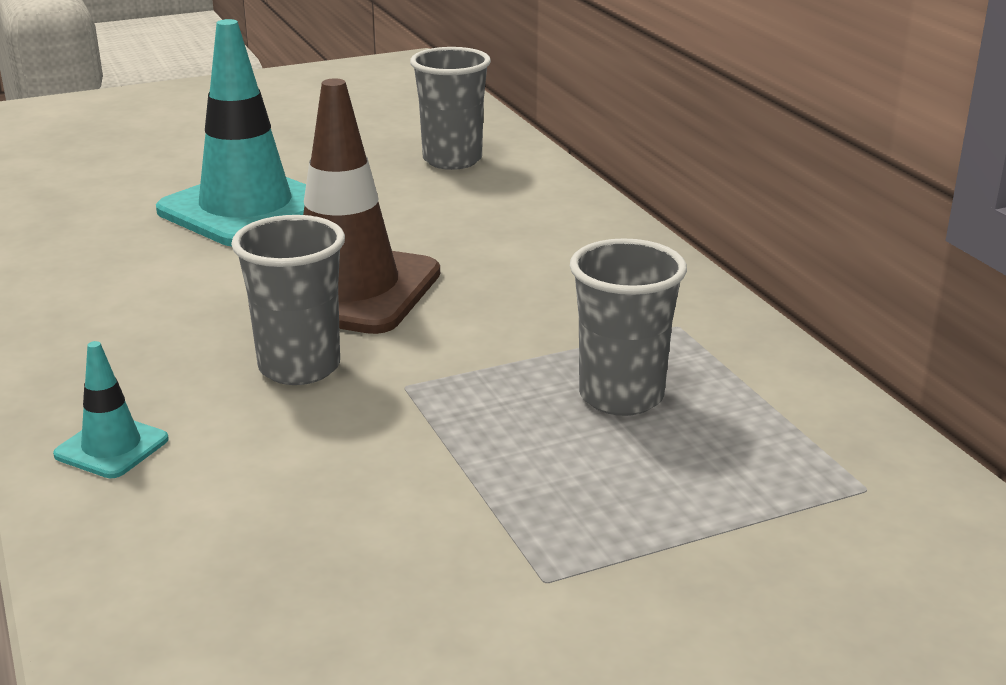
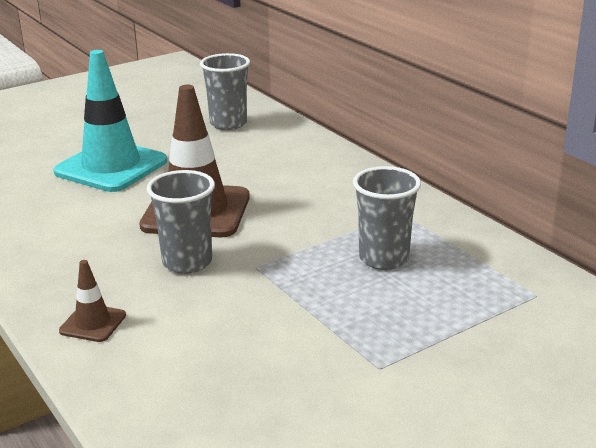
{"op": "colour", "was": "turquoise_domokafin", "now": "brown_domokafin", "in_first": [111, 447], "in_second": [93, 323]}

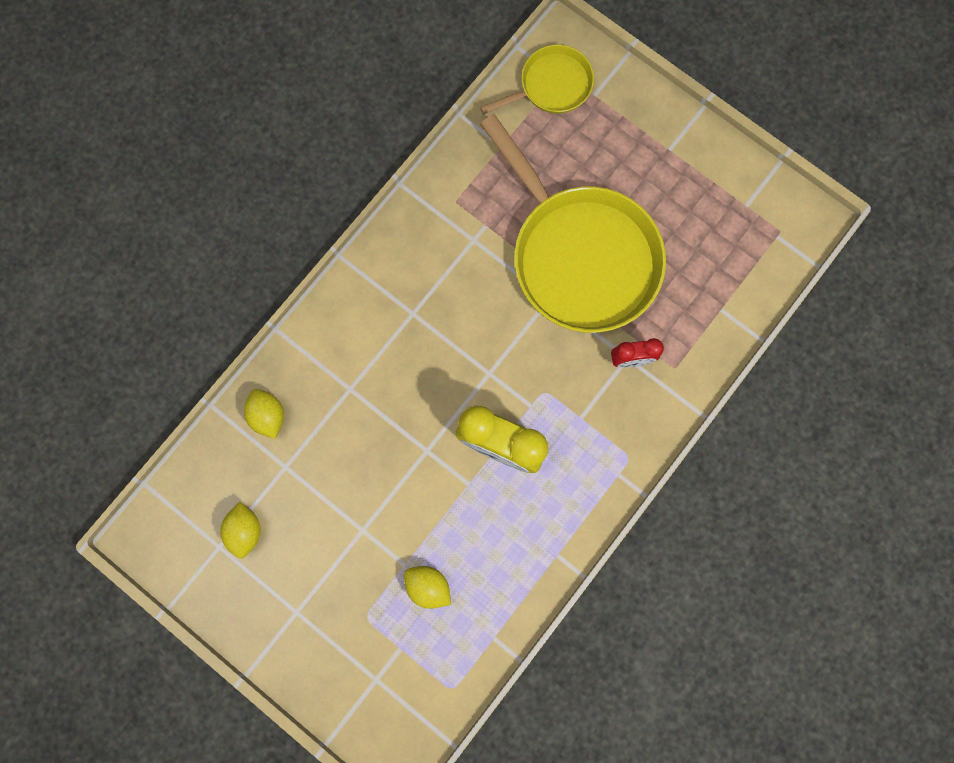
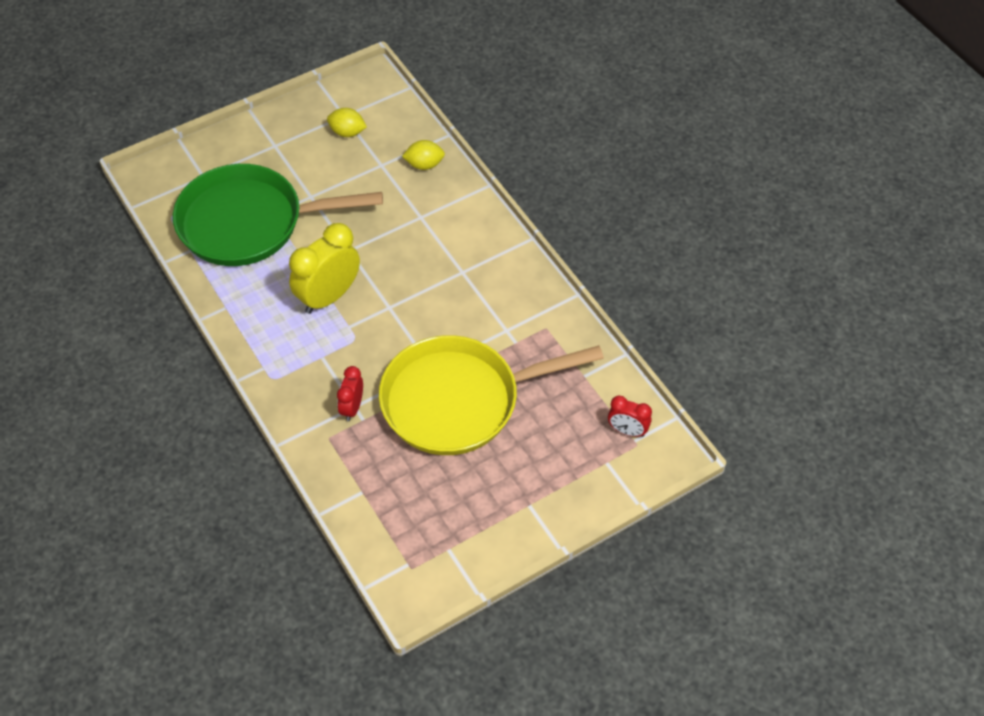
{"op": "exchanged", "was": "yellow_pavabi", "now": "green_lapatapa", "in_first": [428, 585], "in_second": [249, 223]}
{"op": "exchanged", "was": "yellow_lapatapa", "now": "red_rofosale", "in_first": [551, 86], "in_second": [627, 431]}

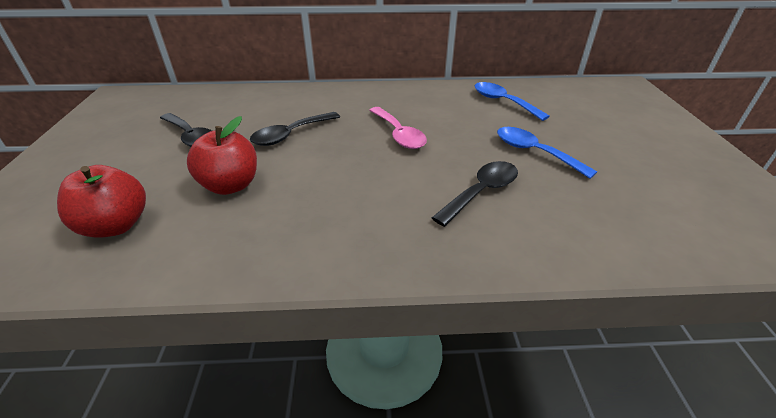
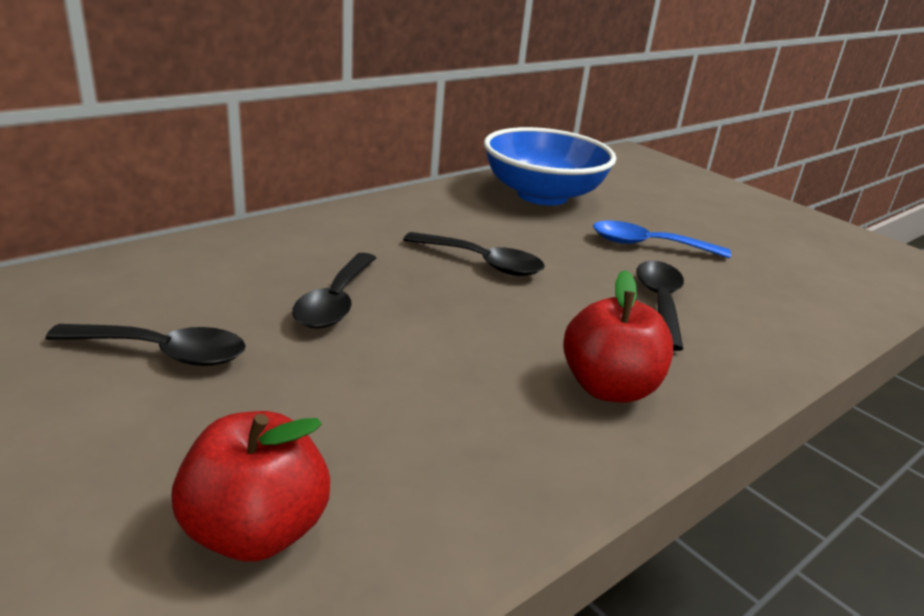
{"op": "colour", "was": "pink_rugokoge", "now": "black_rugokoge", "in_first": [398, 134], "in_second": [482, 262]}
{"op": "exchanged", "was": "blue_rugokoge", "now": "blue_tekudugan", "in_first": [503, 102], "in_second": [542, 195]}
{"op": "relocated", "was": "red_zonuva", "in_first": [230, 185], "in_second": [609, 388]}

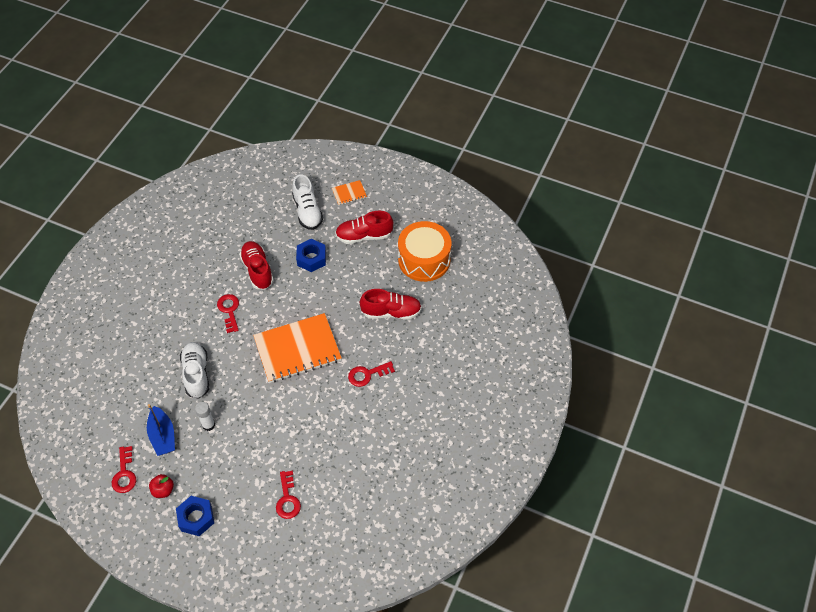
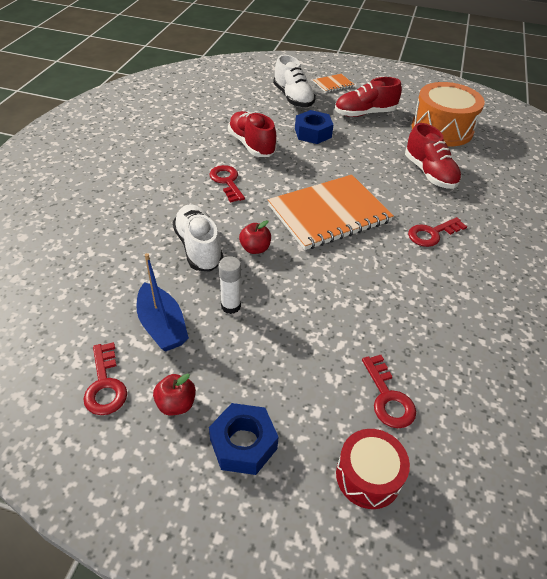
{"op": "appeared", "now": "red_zonuva", "in_second": [255, 248]}
{"op": "appeared", "now": "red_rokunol", "in_second": [368, 476]}
{"op": "spun", "was": "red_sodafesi", "in_first": [391, 312], "in_second": [429, 173], "clockwise": 75}

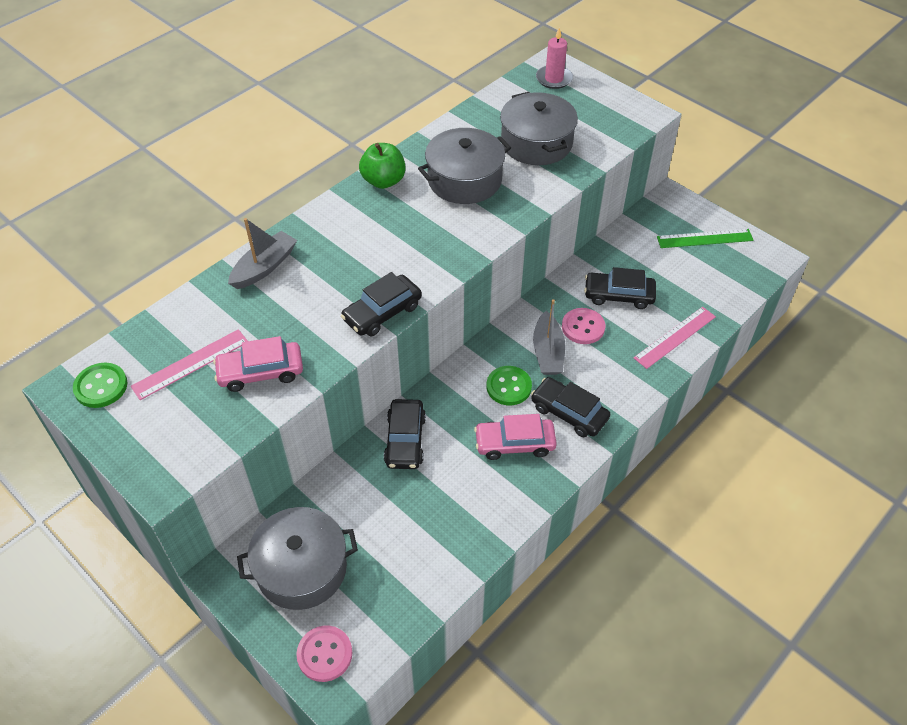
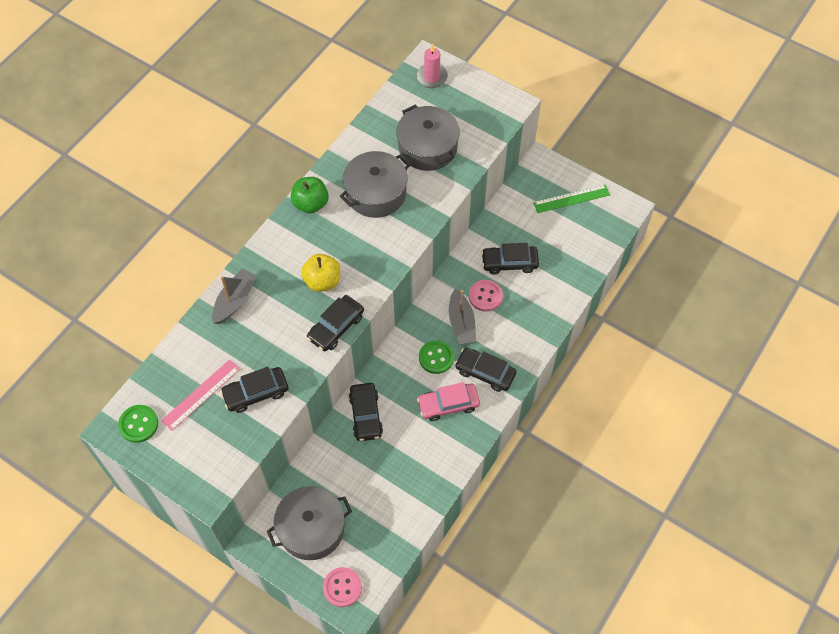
{"op": "colour", "was": "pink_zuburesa", "now": "black_zuburesa", "in_first": [260, 372], "in_second": [256, 393]}
{"op": "appeared", "now": "yellow_zonuva", "in_second": [322, 281]}
{"op": "missing", "was": "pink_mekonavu", "in_first": [675, 337]}

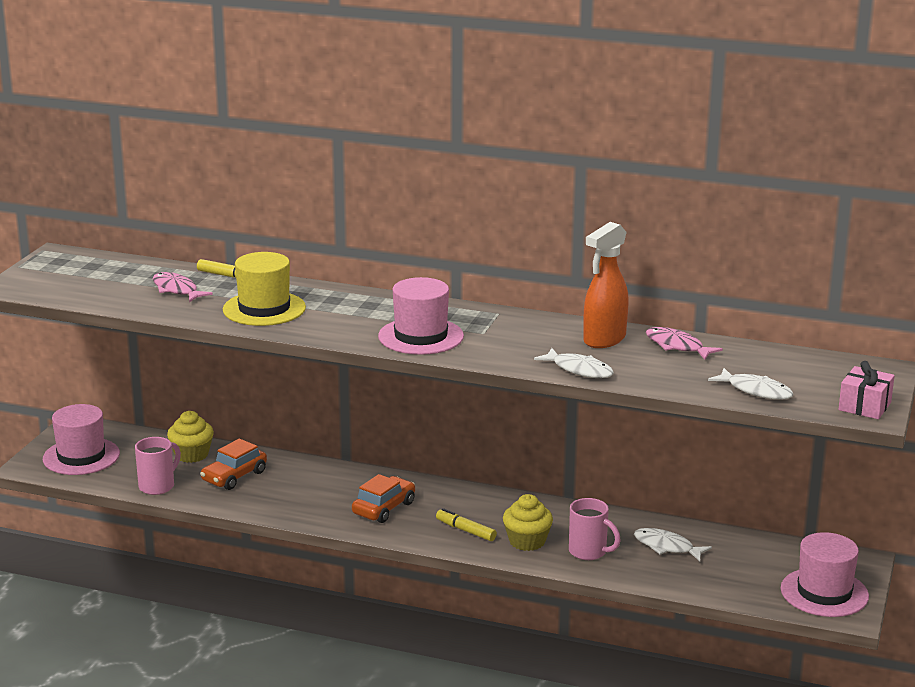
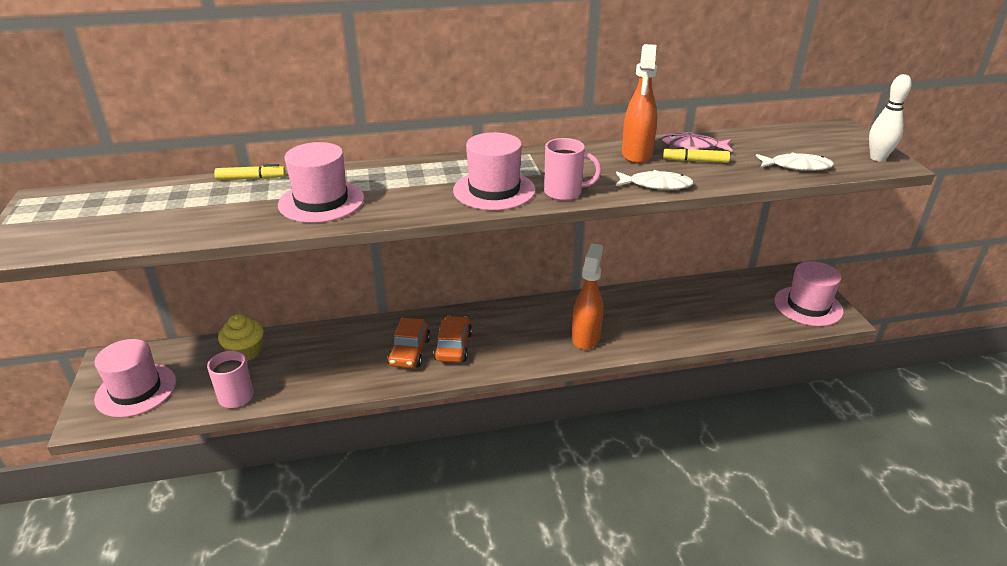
{"op": "colour", "was": "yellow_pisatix", "now": "pink_pisatix", "in_first": [264, 309], "in_second": [321, 201]}
{"op": "relocated", "was": "orange_zuburesa", "in_first": [234, 476], "in_second": [409, 352]}
{"op": "relocated", "was": "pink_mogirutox", "in_first": [589, 552], "in_second": [564, 193]}
{"op": "exchanged", "was": "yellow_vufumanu", "now": "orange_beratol", "in_first": [527, 541], "in_second": [586, 337]}
{"op": "relocated", "was": "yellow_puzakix", "in_first": [465, 530], "in_second": [695, 161]}
{"op": "exchanged", "was": "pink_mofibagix", "now": "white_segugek", "in_first": [864, 406], "in_second": [877, 158]}
{"op": "missing", "was": "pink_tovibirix", "in_first": [177, 290]}
{"op": "missing", "was": "white_tovibirix", "in_first": [667, 547]}

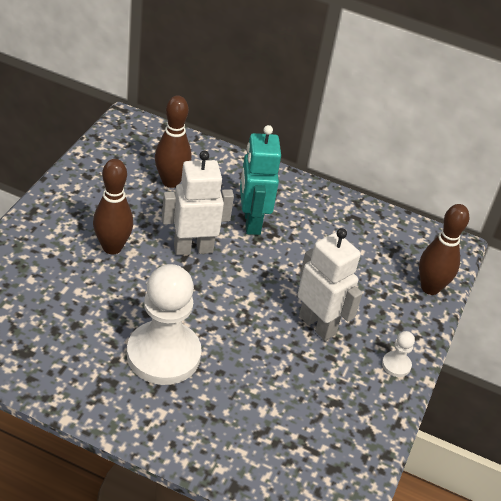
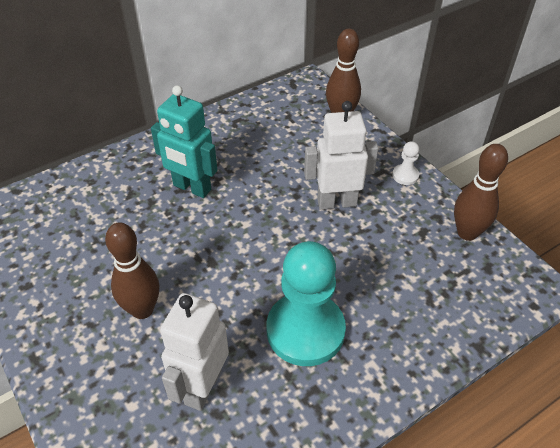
{"op": "relocated", "was": "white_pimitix", "in_first": [193, 248], "in_second": [202, 387]}
{"op": "colour", "was": "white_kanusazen", "now": "turquoise_kanusazen", "in_first": [163, 355], "in_second": [305, 330]}
{"op": "relocated", "was": "brown_segugek", "in_first": [171, 182], "in_second": [467, 233]}

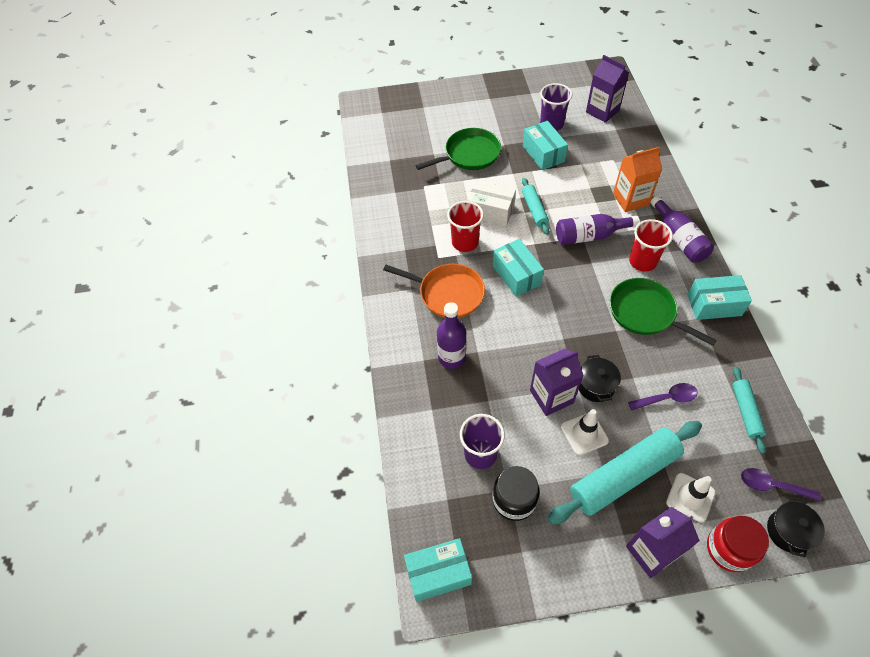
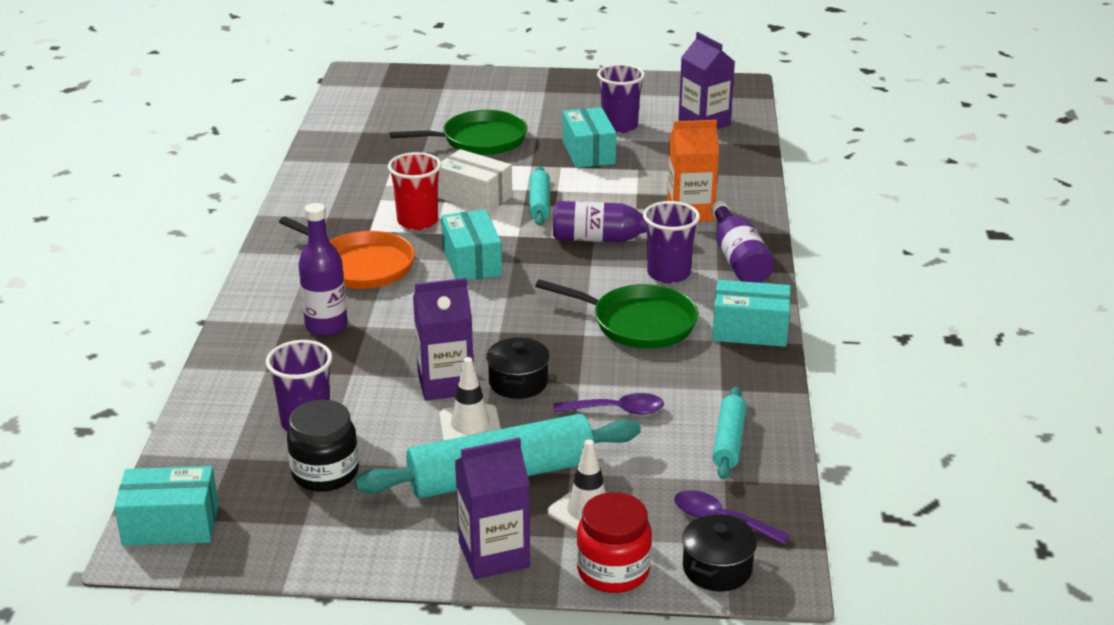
{"op": "spun", "was": "green_lapatapa", "in_first": [645, 312], "in_second": [639, 323], "clockwise": 150}
{"op": "colour", "was": "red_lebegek", "now": "purple_lebegek", "in_first": [642, 261], "in_second": [668, 274]}

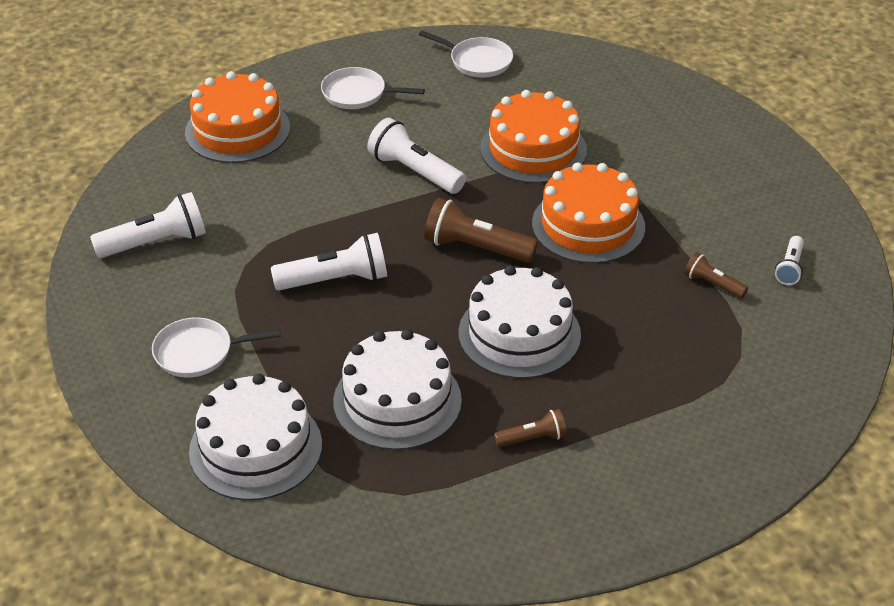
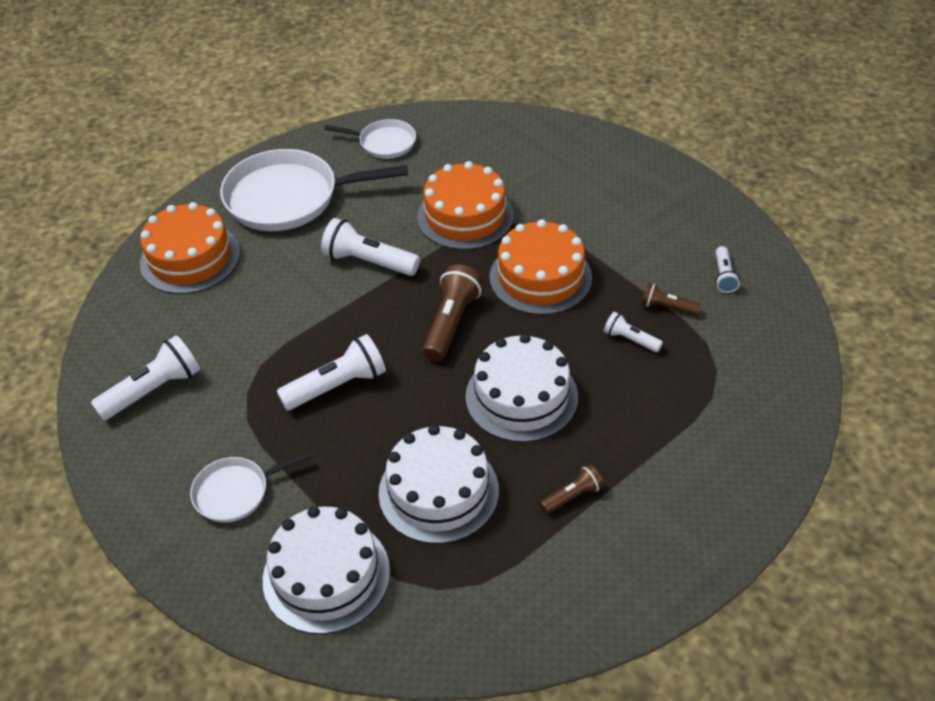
{"op": "size", "was": "white_lapatapa", "in_first": [357, 94], "in_second": [288, 198], "ratio": 1.91}
{"op": "spun", "was": "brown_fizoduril", "in_first": [475, 248], "in_second": [451, 323], "clockwise": 105}
{"op": "appeared", "now": "white_fizoduril", "in_second": [630, 339]}

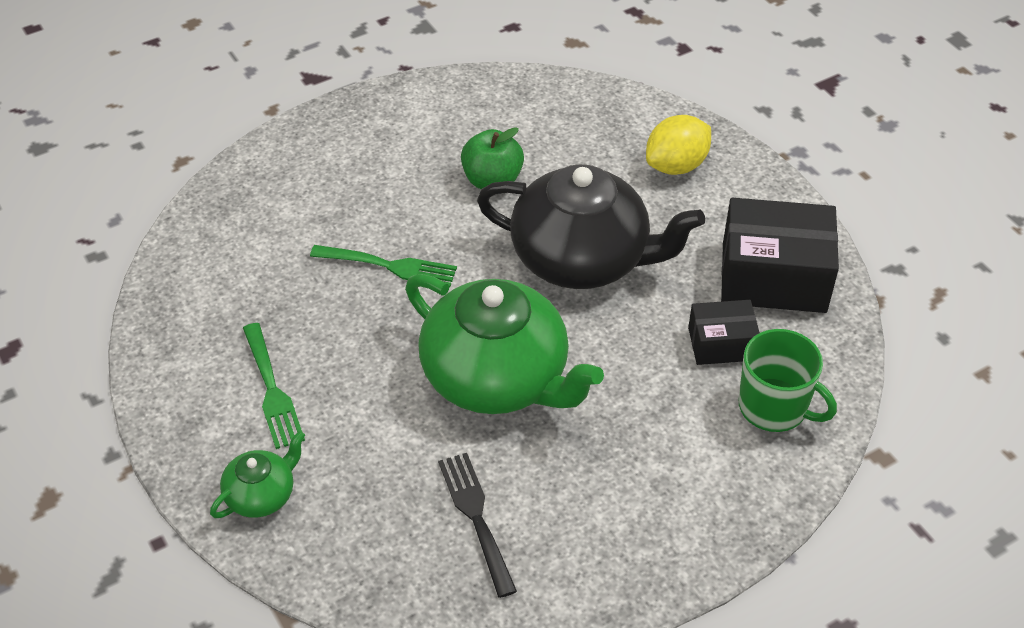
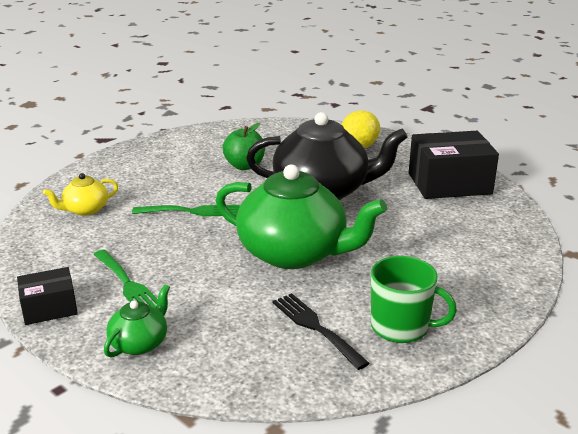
{"op": "relocated", "was": "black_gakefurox", "in_first": [721, 344], "in_second": [49, 308]}
{"op": "appeared", "now": "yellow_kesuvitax", "in_second": [85, 210]}
{"op": "relocated", "was": "green_mogirutox", "in_first": [774, 407], "in_second": [401, 327]}

